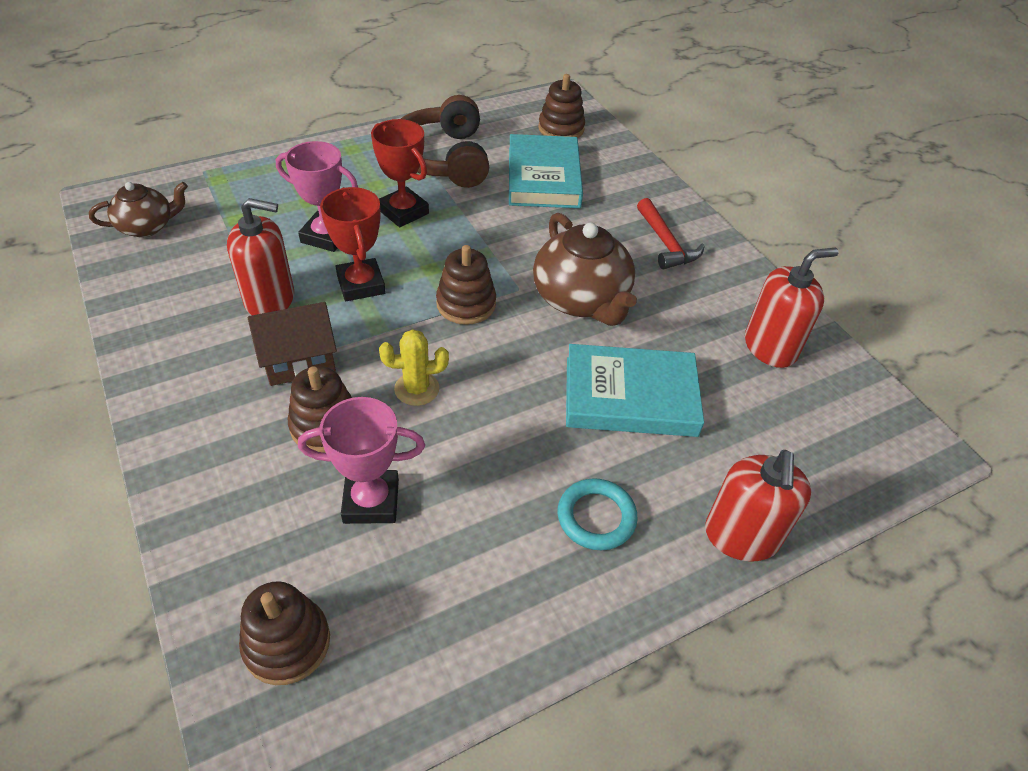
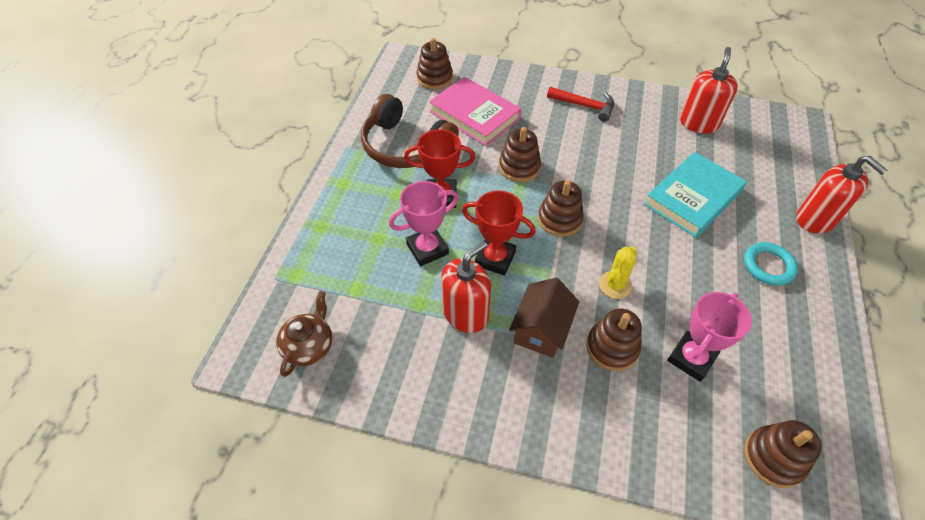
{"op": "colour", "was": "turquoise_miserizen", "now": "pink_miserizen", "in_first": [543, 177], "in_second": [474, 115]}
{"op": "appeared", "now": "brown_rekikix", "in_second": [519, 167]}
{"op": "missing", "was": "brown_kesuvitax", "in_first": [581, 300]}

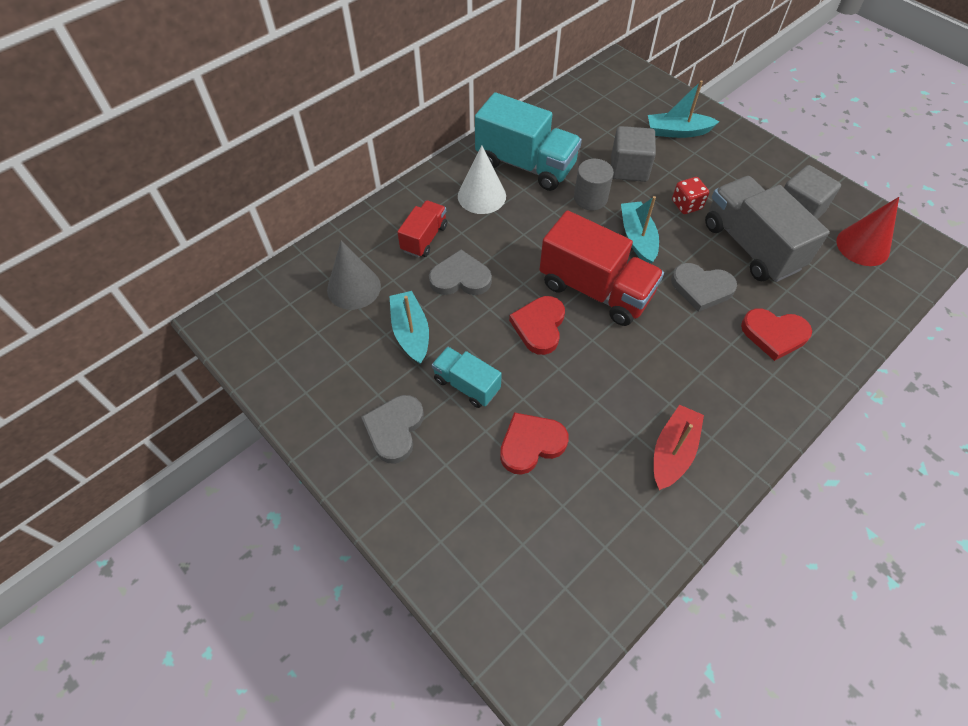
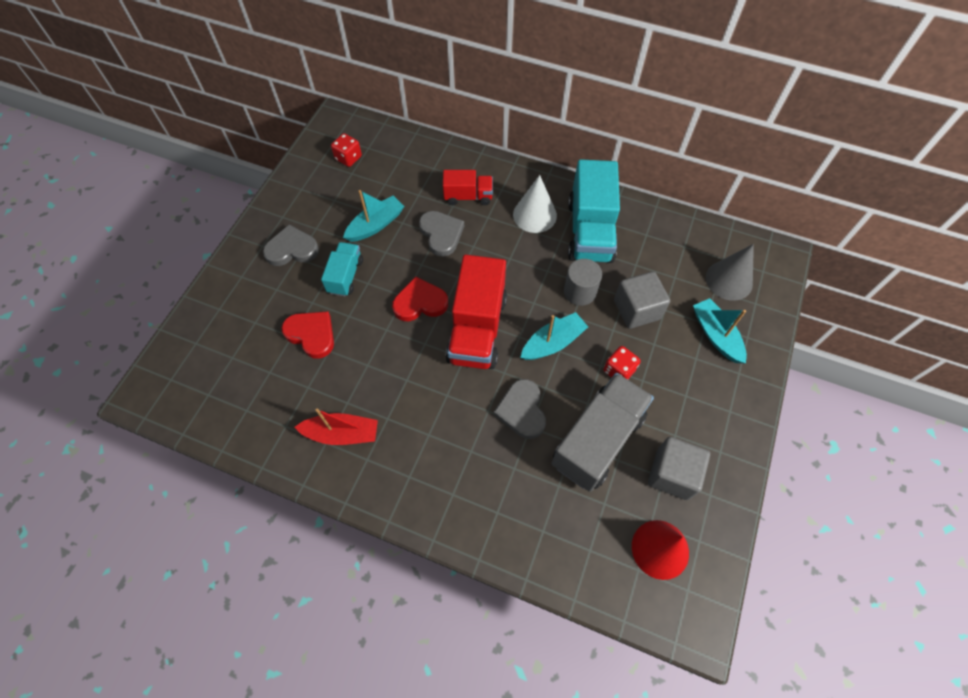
{"op": "appeared", "now": "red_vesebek", "in_second": [348, 158]}
{"op": "relocated", "was": "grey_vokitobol", "in_first": [354, 288], "in_second": [729, 280]}
{"op": "missing", "was": "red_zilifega", "in_first": [774, 334]}

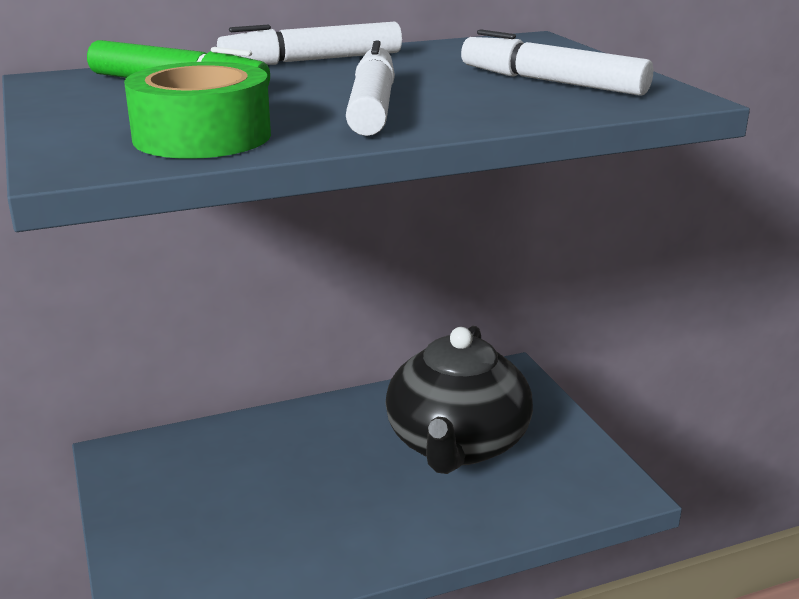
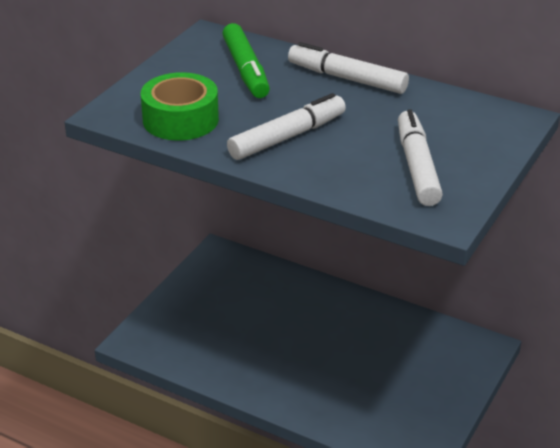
{"op": "missing", "was": "black_kesuvitax", "in_first": [457, 444]}

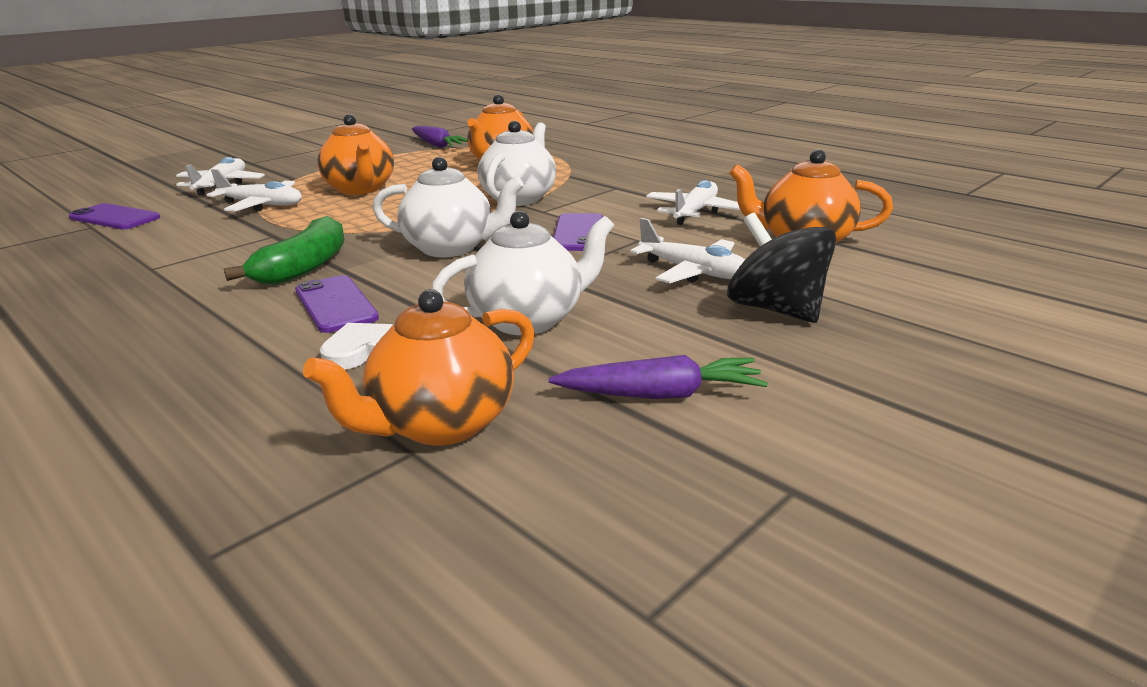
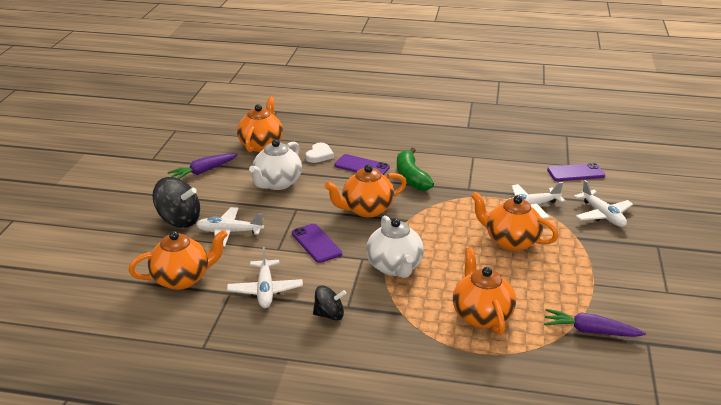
{"op": "appeared", "now": "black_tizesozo", "in_second": [329, 315]}
{"op": "colour", "was": "white_kesuvitax", "now": "orange_kesuvitax", "in_first": [451, 248], "in_second": [366, 210]}

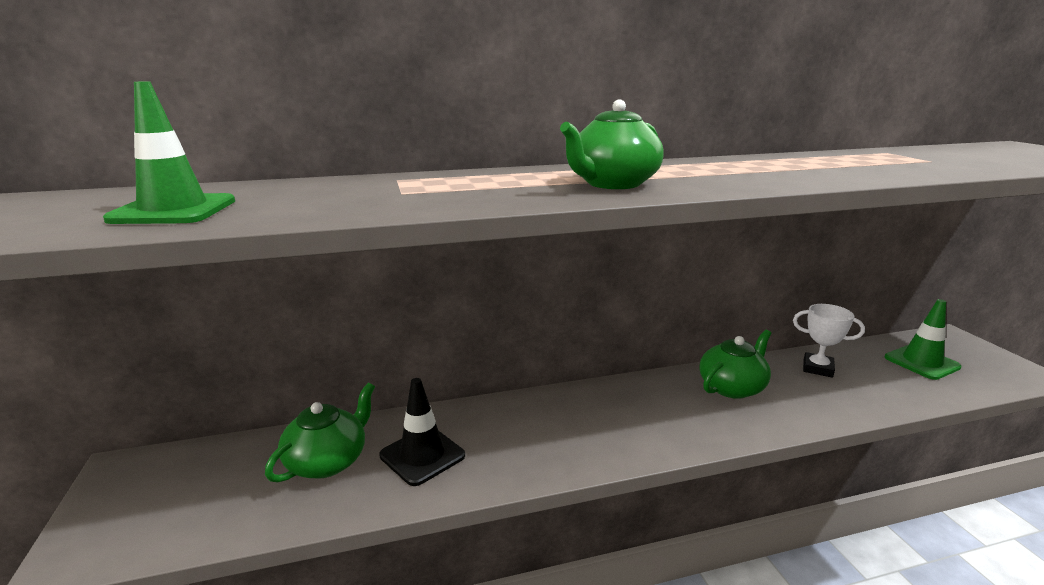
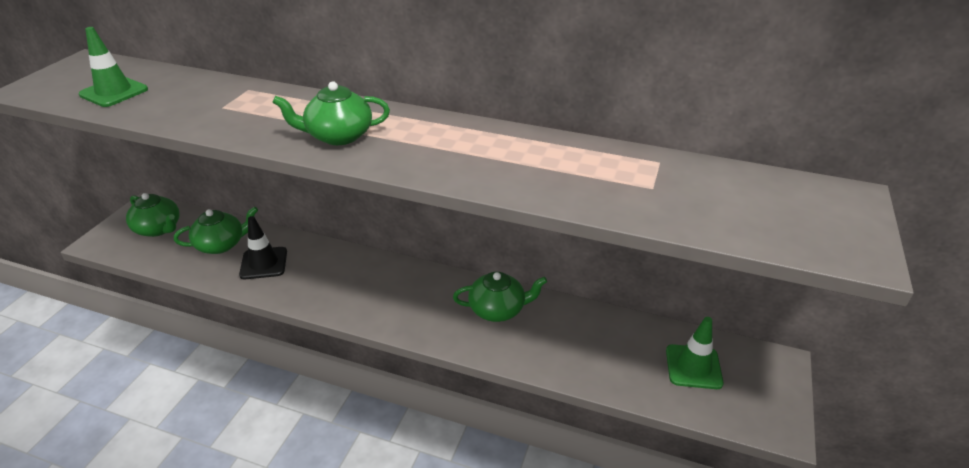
{"op": "appeared", "now": "green_kesuvitax", "in_second": [158, 229]}
{"op": "missing", "was": "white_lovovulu", "in_first": [817, 368]}

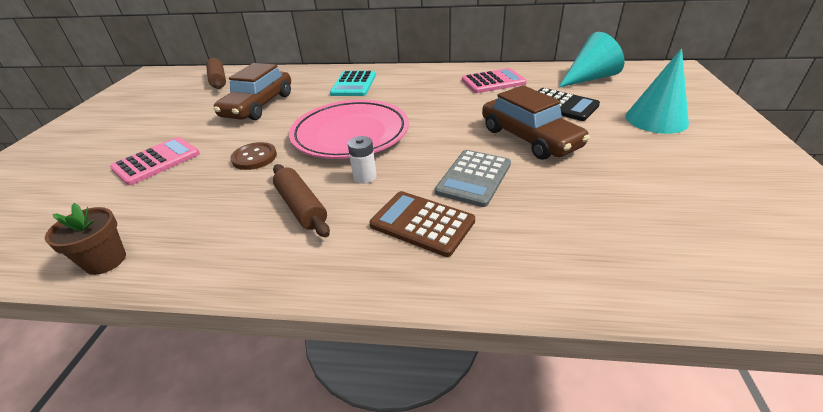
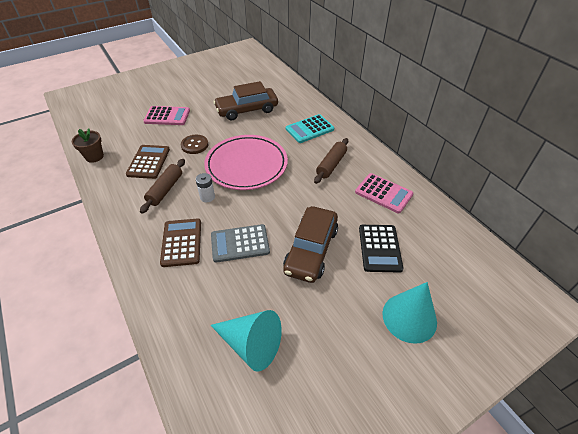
{"op": "appeared", "now": "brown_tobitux", "in_second": [148, 162]}
{"op": "relocated", "was": "turquoise_vokitobol", "in_first": [589, 78], "in_second": [251, 344]}
{"op": "relocated", "was": "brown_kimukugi", "in_first": [218, 80], "in_second": [331, 165]}

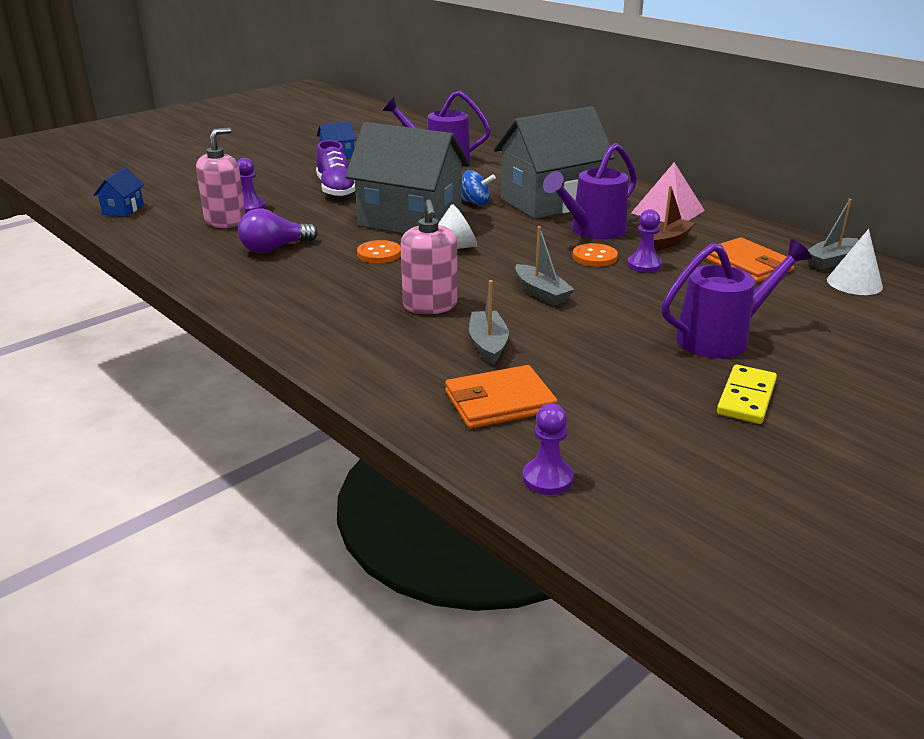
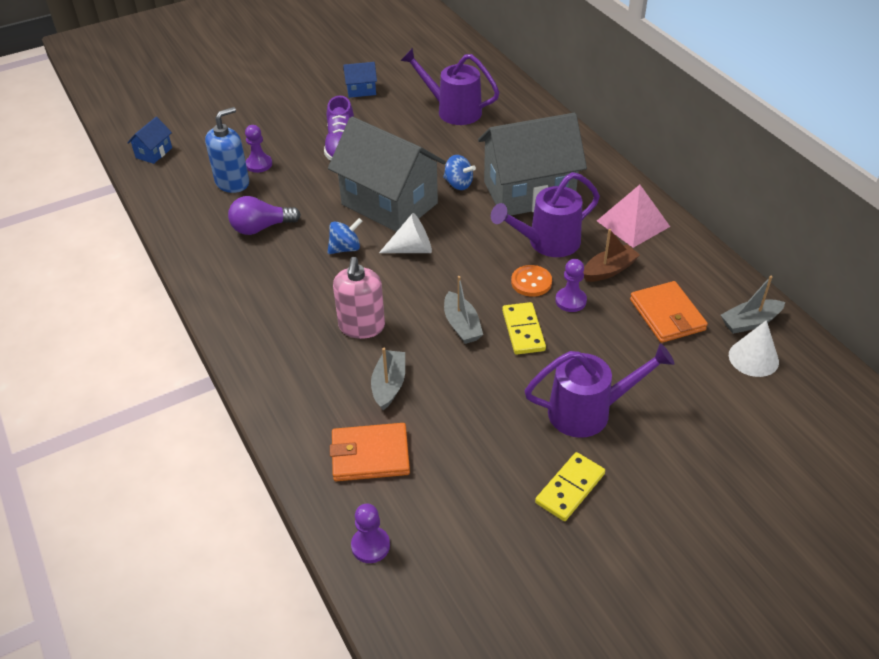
{"op": "colour", "was": "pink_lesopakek", "now": "blue_lesopakek", "in_first": [225, 222], "in_second": [232, 182]}
{"op": "exchanged", "was": "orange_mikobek", "now": "blue_tizesozo", "in_first": [379, 254], "in_second": [345, 248]}
{"op": "appeared", "now": "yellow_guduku", "in_second": [523, 330]}

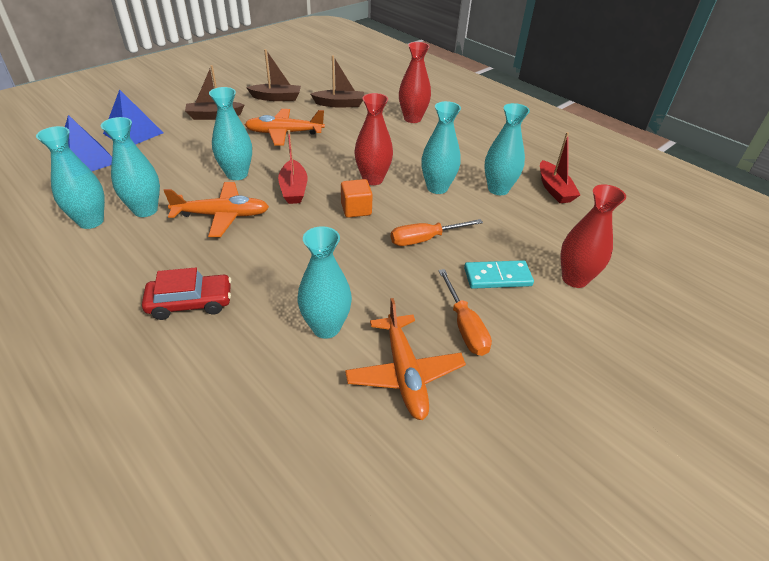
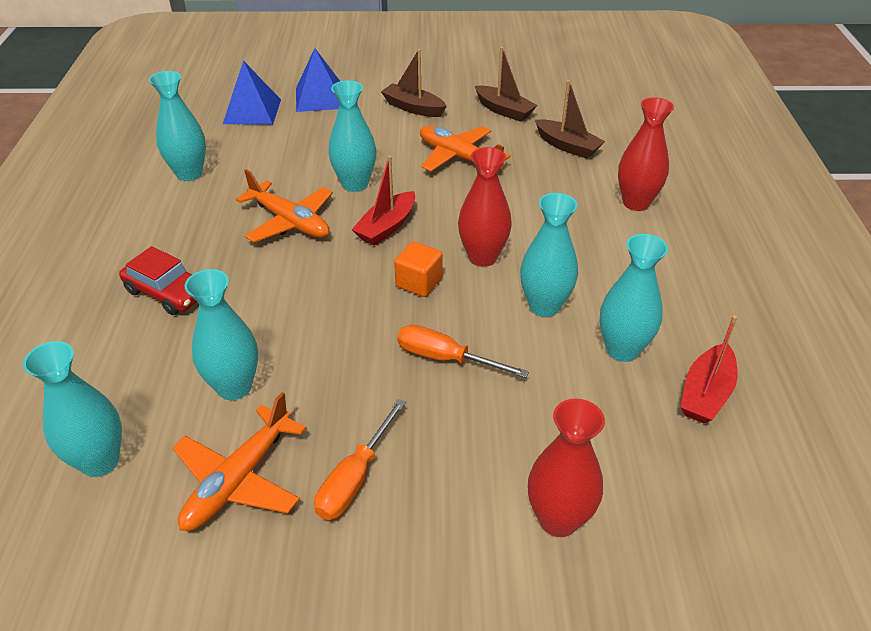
{"op": "relocated", "was": "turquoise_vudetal", "in_first": [145, 210], "in_second": [100, 461]}
{"op": "missing", "was": "turquoise_guduku", "in_first": [497, 277]}

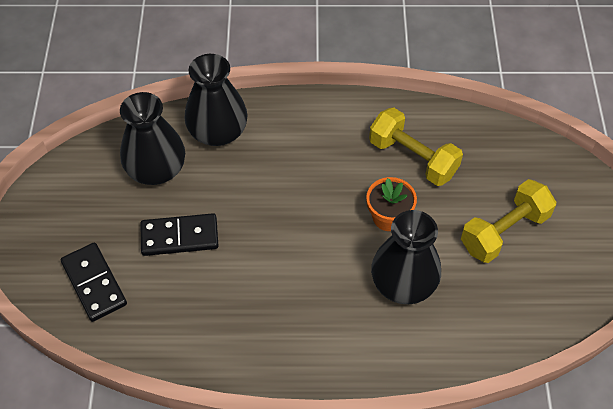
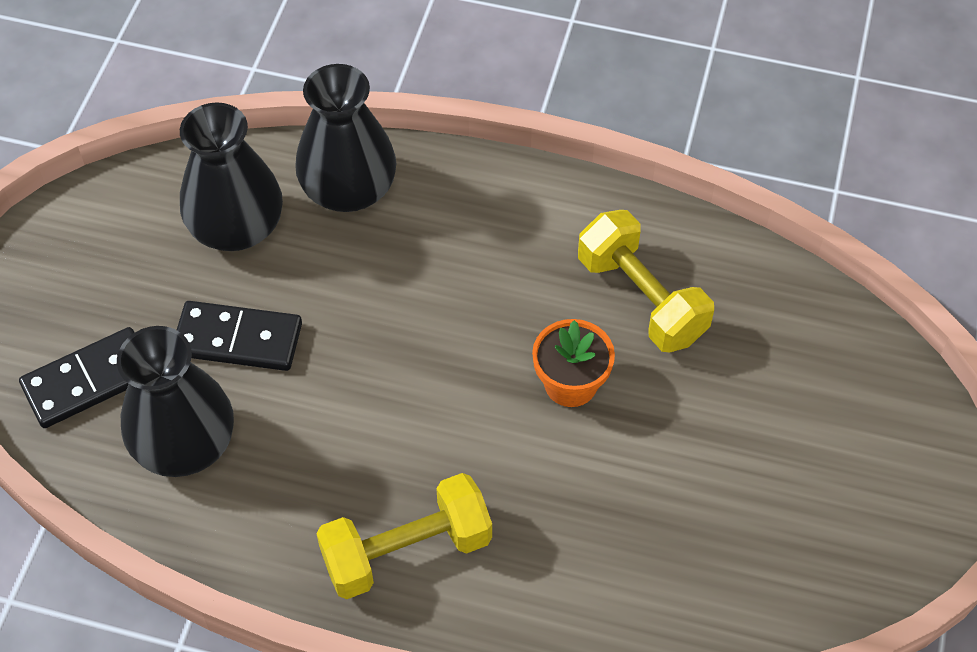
{"op": "spun", "was": "black_guduku", "in_first": [94, 283], "in_second": [89, 380], "clockwise": 75}
{"op": "relocated", "was": "black_vudetal", "in_first": [403, 283], "in_second": [185, 443]}
{"op": "relocated", "was": "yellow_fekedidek", "in_first": [504, 231], "in_second": [407, 551]}

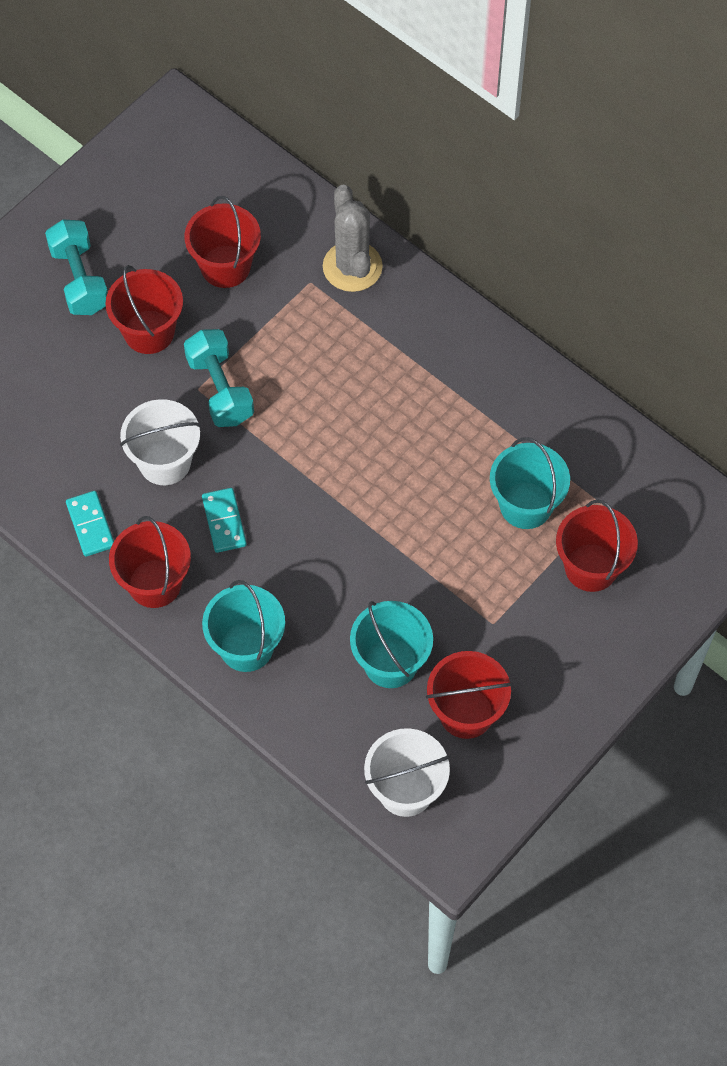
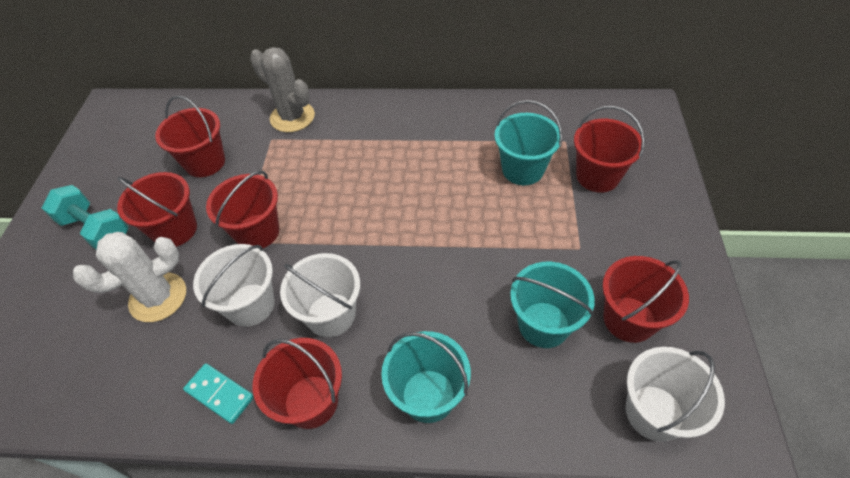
{"op": "appeared", "now": "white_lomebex", "in_second": [158, 297]}
{"op": "exchanged", "was": "turquoise_fekedidek", "now": "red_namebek", "in_first": [220, 389], "in_second": [257, 232]}
{"op": "exchanged", "was": "turquoise_guduku", "now": "white_namebek", "in_first": [224, 521], "in_second": [331, 315]}

